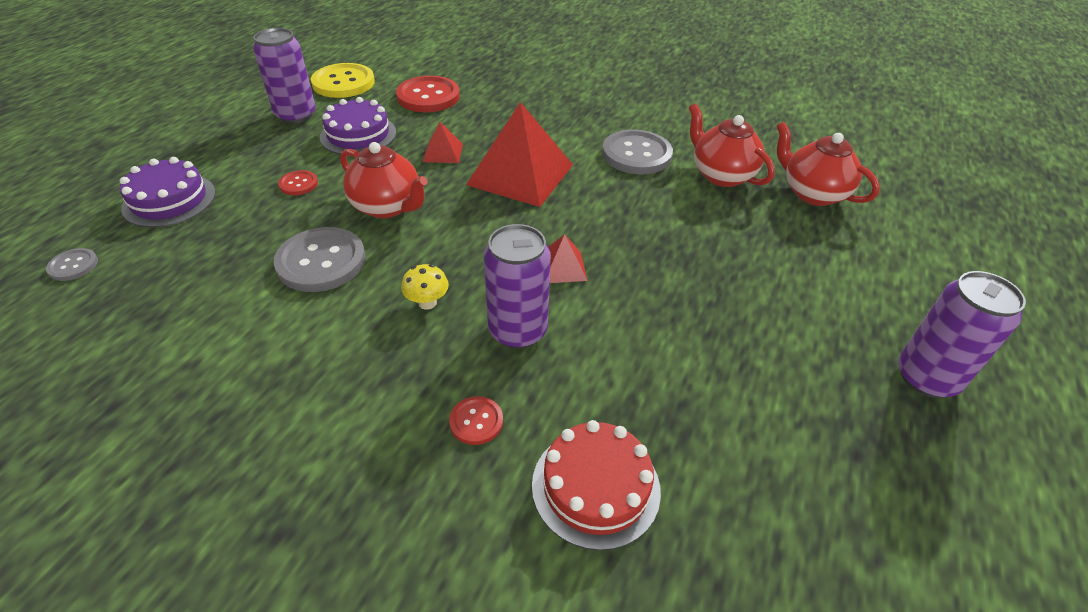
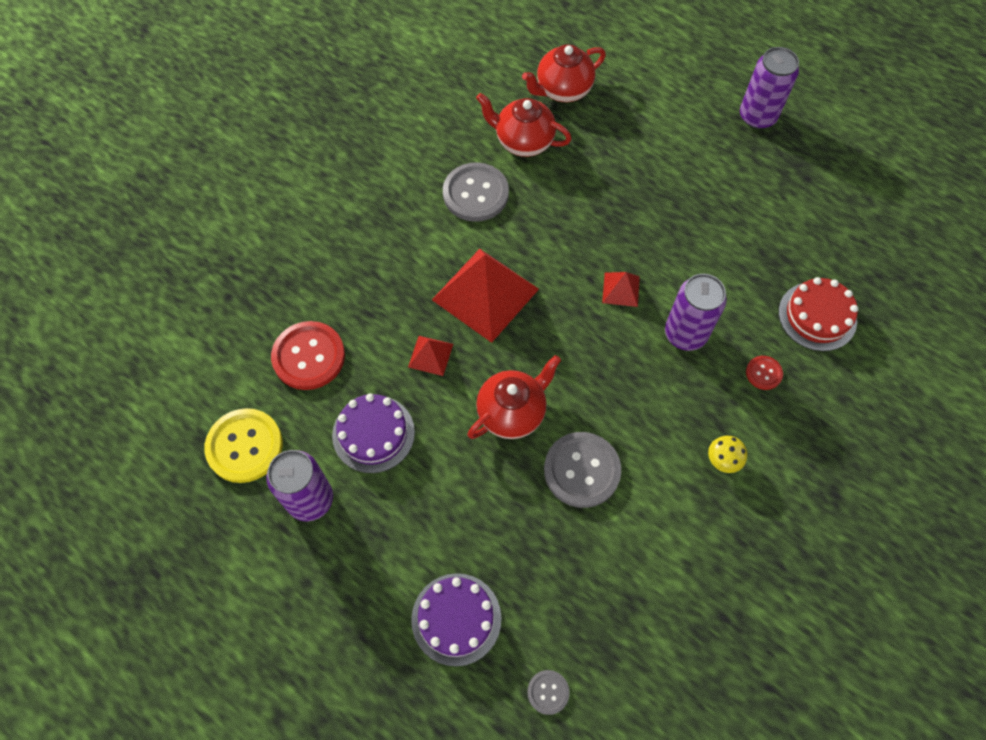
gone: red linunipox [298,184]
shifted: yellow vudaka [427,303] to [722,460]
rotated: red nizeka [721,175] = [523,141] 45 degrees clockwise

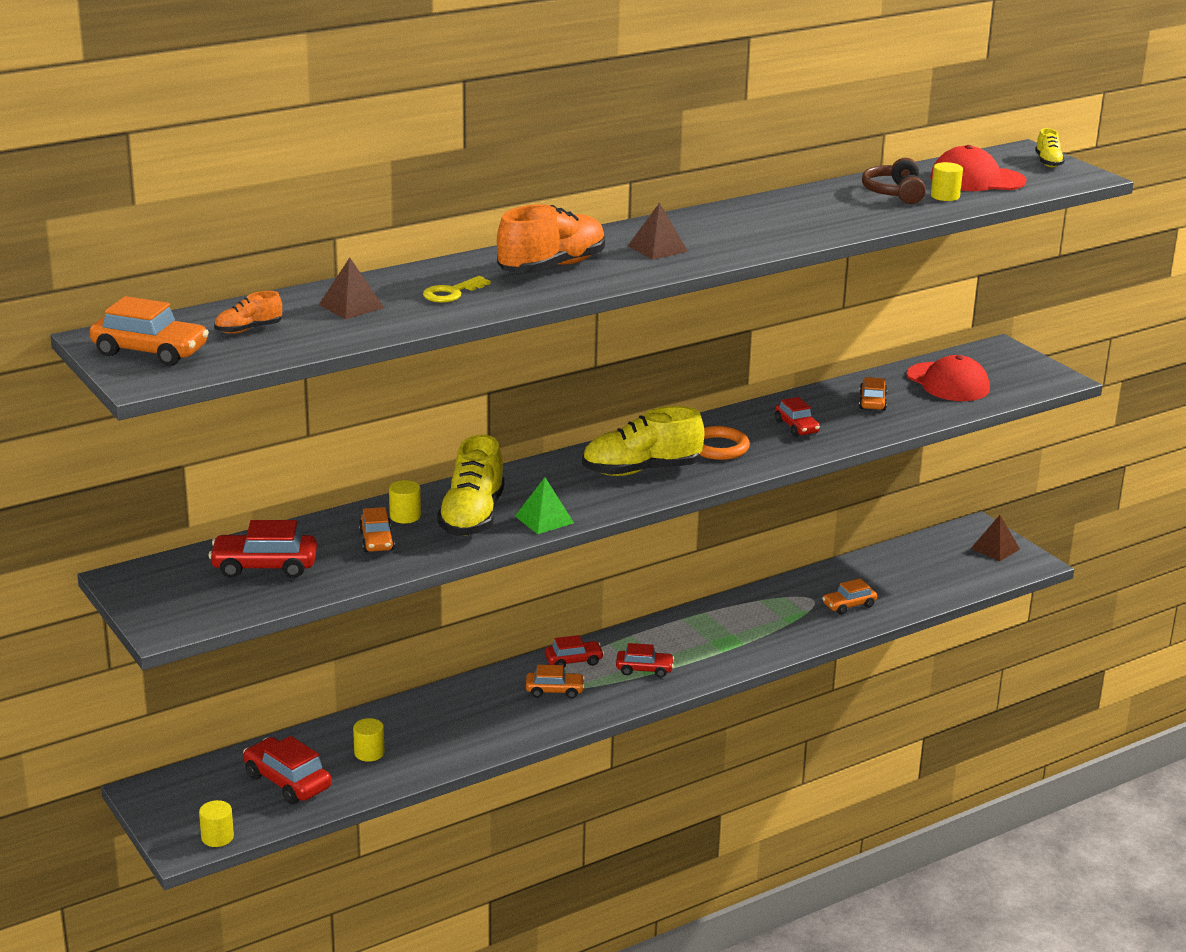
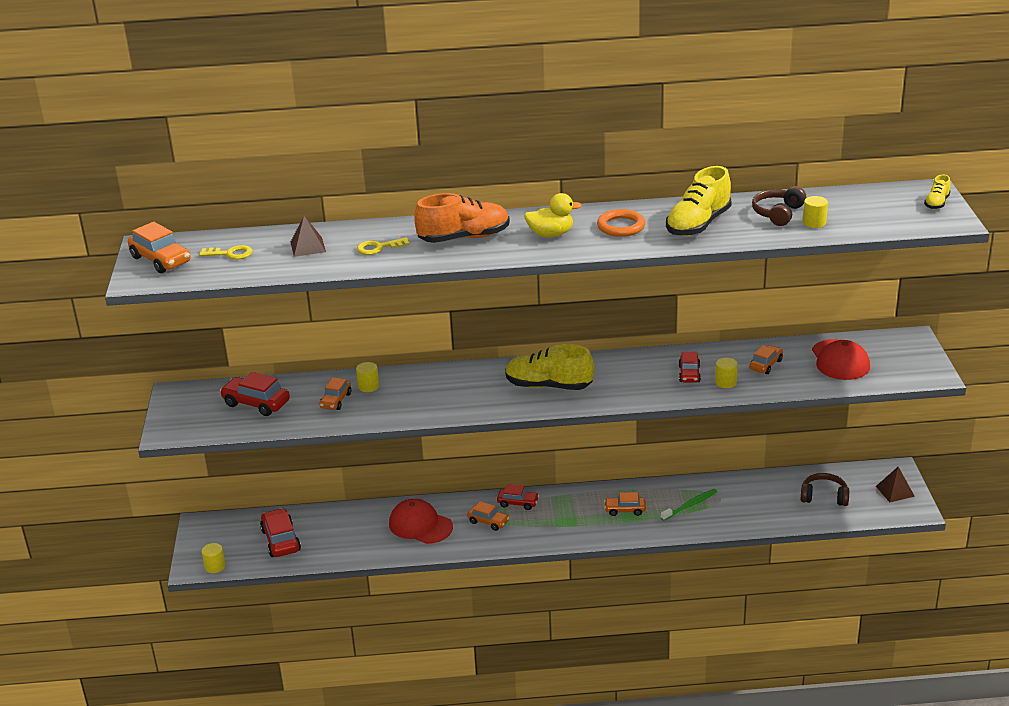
gone: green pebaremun [544,519]; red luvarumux [644,669]
new: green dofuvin [690,505]; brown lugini [824,497]
shifted: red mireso [977,179] to [420,525]; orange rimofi [718,447] to [621,226]; orange luvarumux [849,605] to [625,510]; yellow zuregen [472,517] to [698,224]; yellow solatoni [369,753] to [725,382]
swapped: orange zuregen [248,329] to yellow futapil [231,254]; brown pebaremun [657,248] to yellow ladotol [551,234]

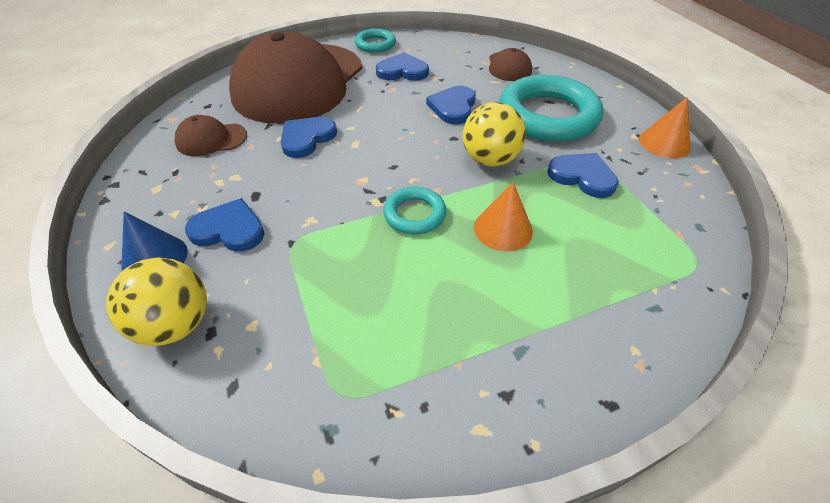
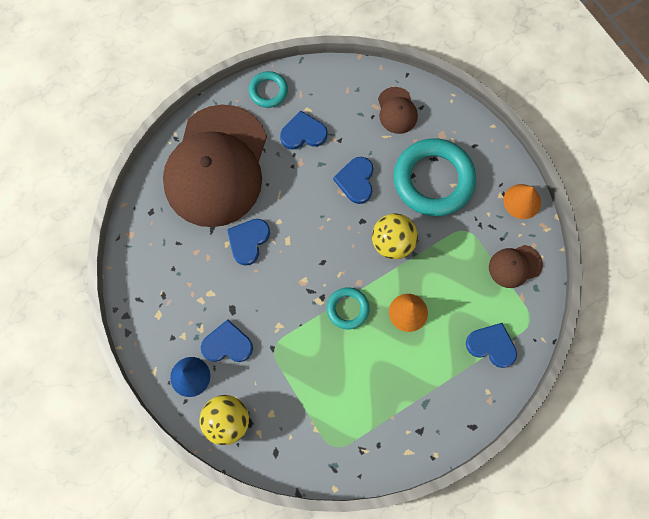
shifted: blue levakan [582,176] to [491,345]; brown mireso [211,139] to [515,266]

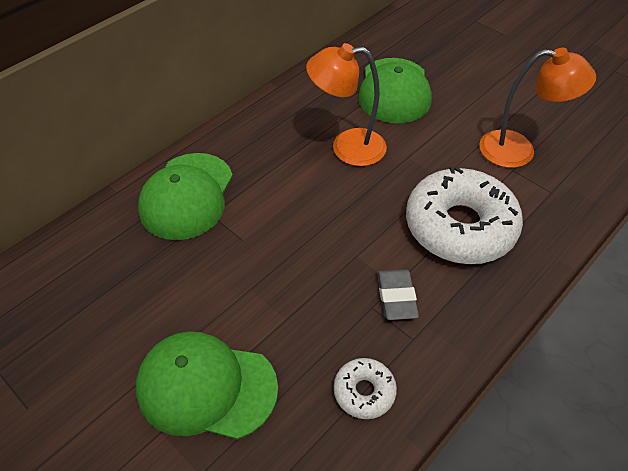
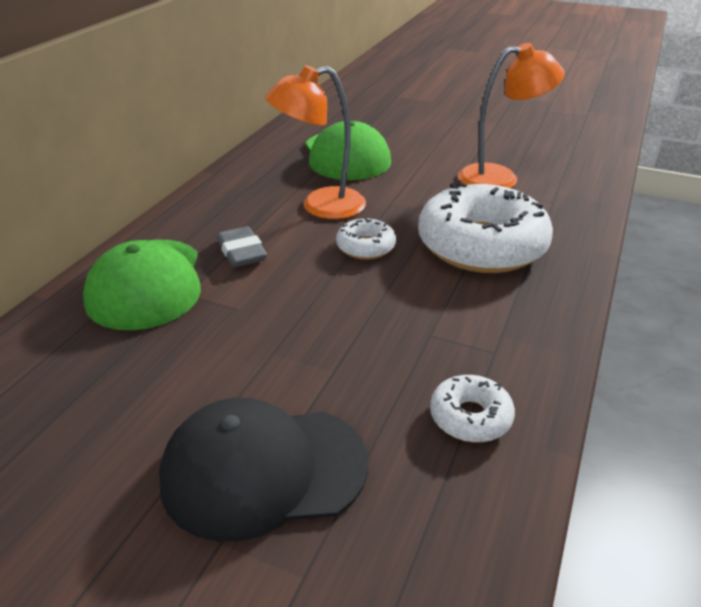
new: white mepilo [365,247]
shifted: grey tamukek [396,297] to [242,252]
repainted: green mireso [206,387] to black mireso [263,470]

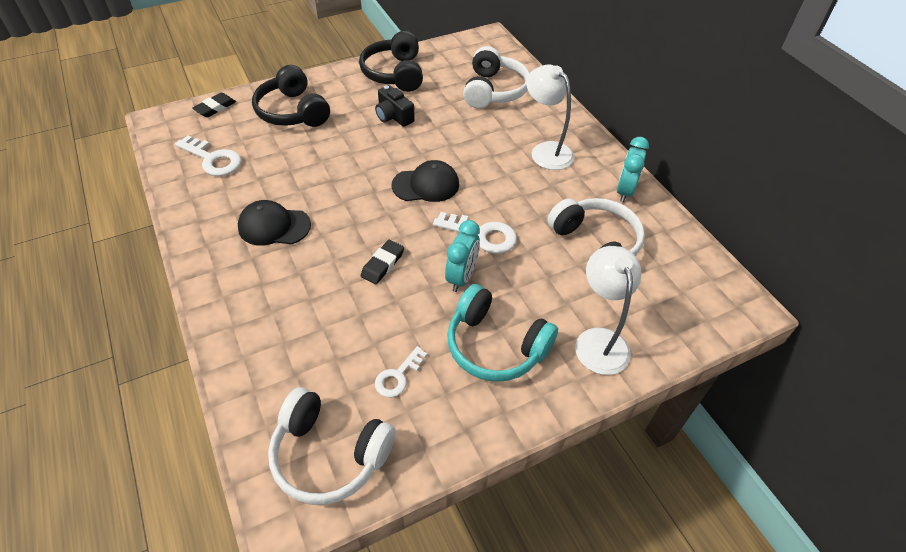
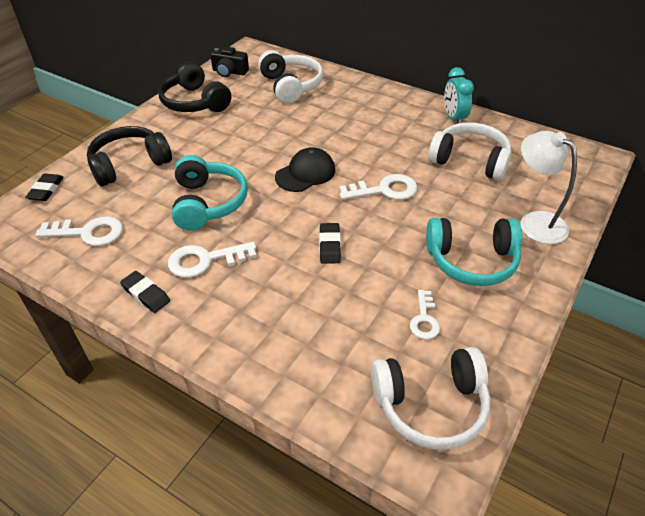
gone: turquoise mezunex [462,277]; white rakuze [546,151]
new: black tamukek [146,294]; turquoise lugini [208,203]
shifted: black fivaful [393,116] to [229,72]
swapped: black mireso [274,226] to white futapil [205,260]
rotated: black lugini [292,111] = [129,164] 120 degrees clockwise

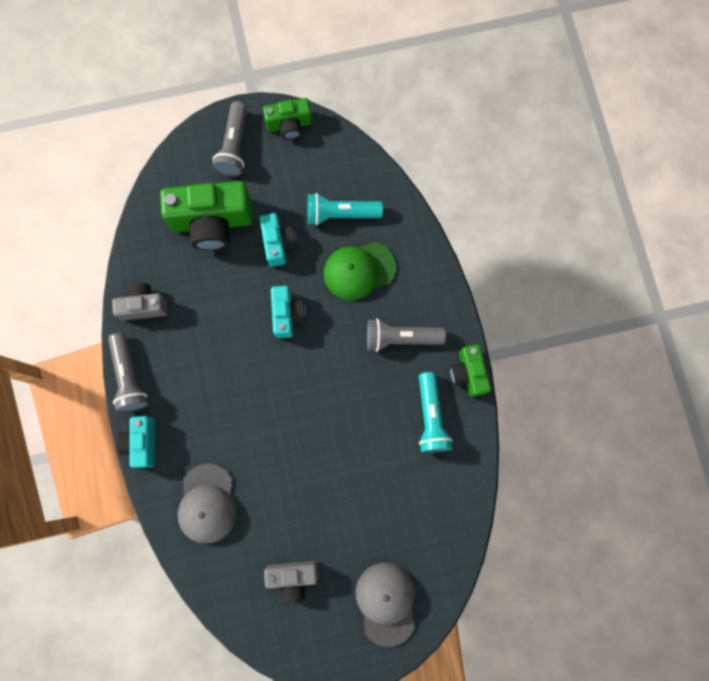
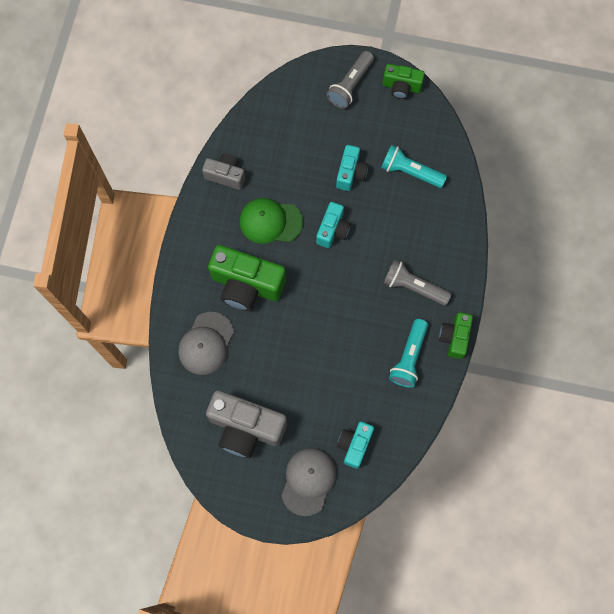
gone: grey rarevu [129,377]
shifted: green fivaful [213,222] to [246,285]; green mireso [359,270] to [270,222]; turquoise fivaful [142,442] to [354,445]
scaled: grey fivaful [293,576] = [246,427] x1.76

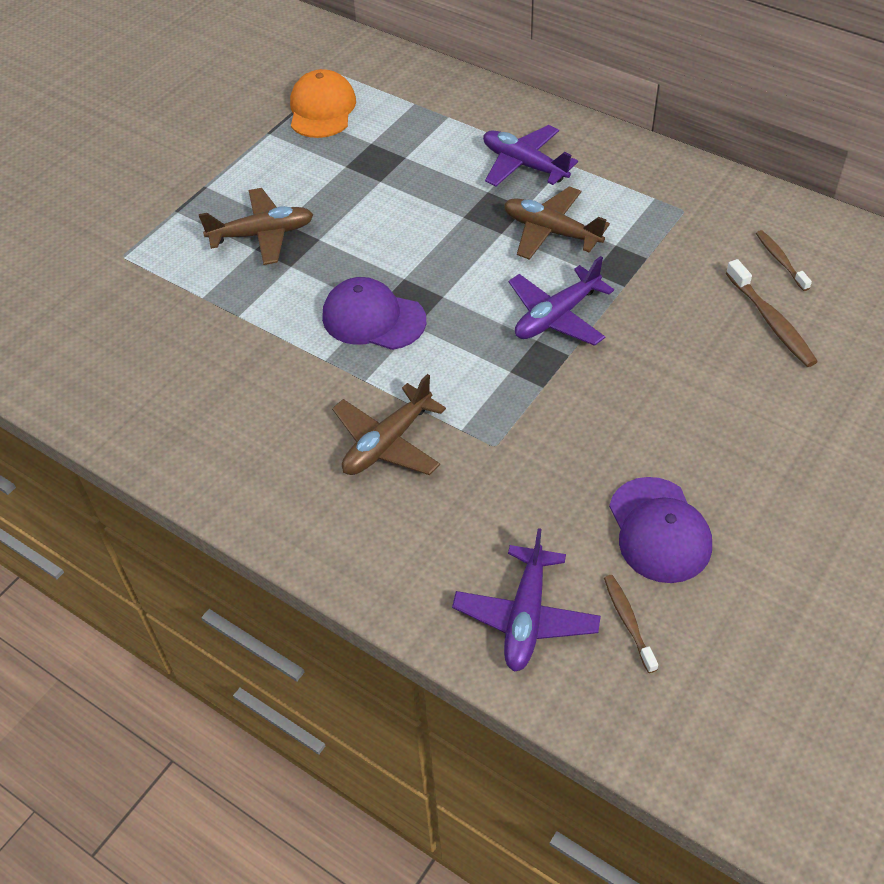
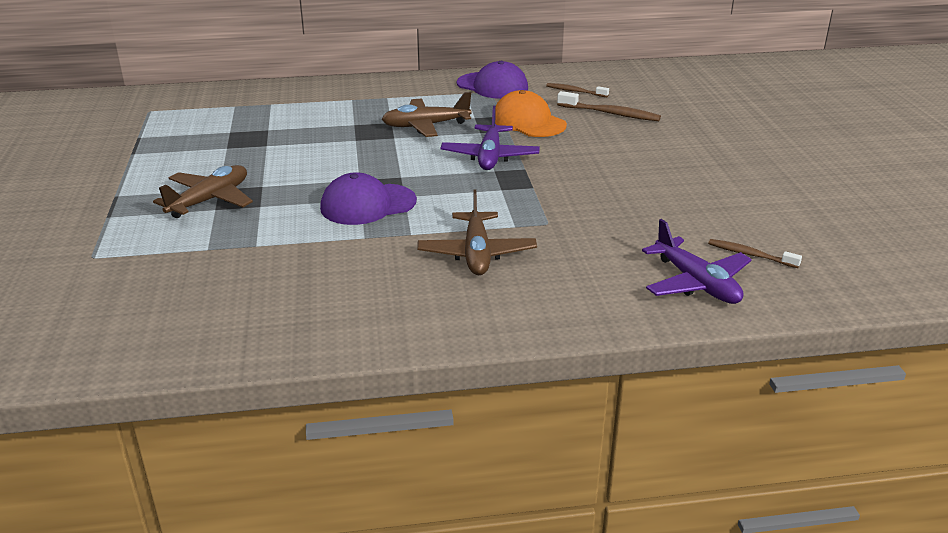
gone: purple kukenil [524,165]
shifted: purple mireso [659,530] to [492,86]; orange mireso [322,109] to [528,122]

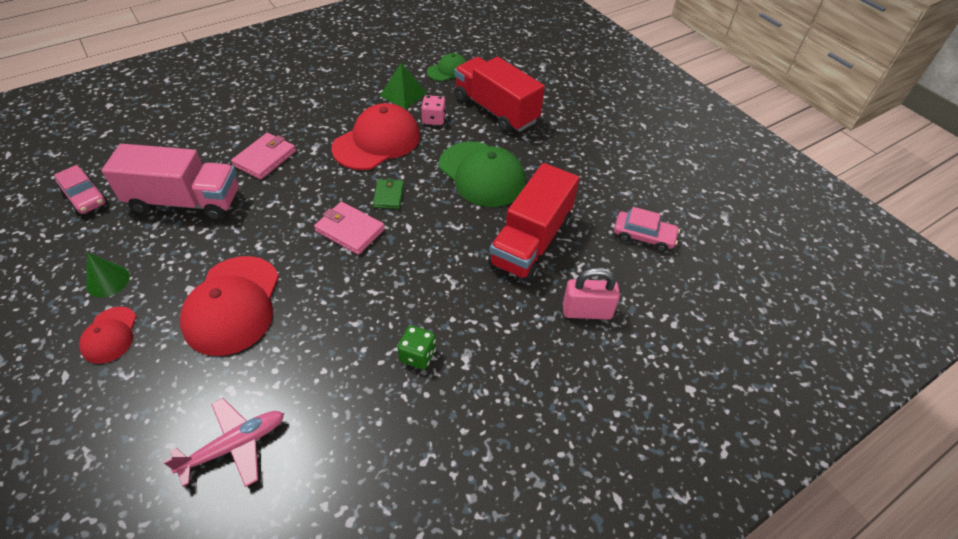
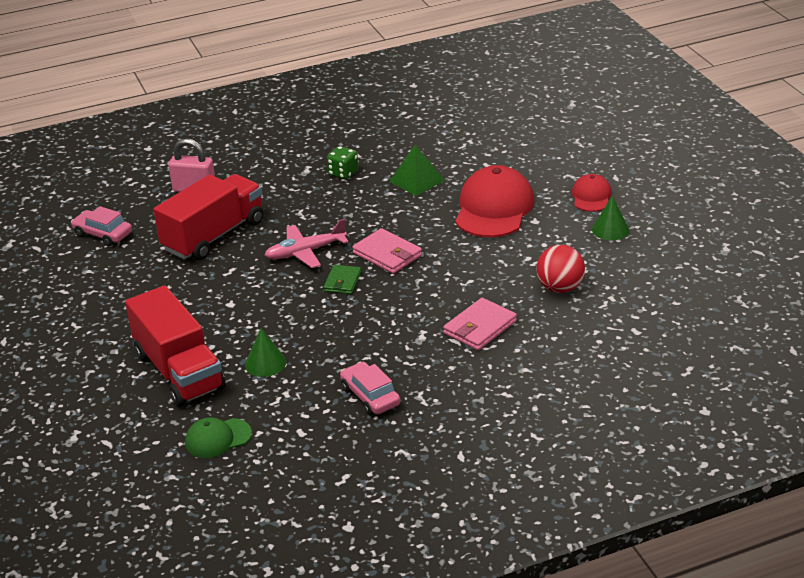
gone: red mireso [377,142]; green mireso [482,174]
shifted: pink kukenil [234,446] to [305,252]; pink luvarumux [85,197] to [370,396]; green pebaremun [403,94] to [416,181]
swapped: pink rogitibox [434,119] to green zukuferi [265,363]; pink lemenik [185,202] to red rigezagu [560,288]

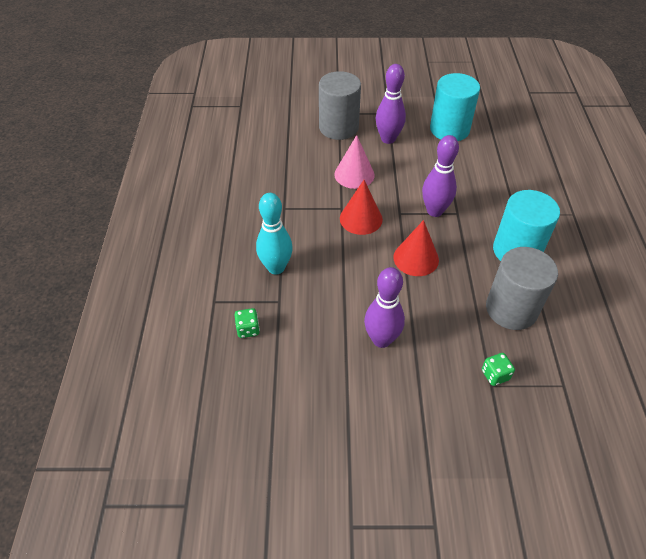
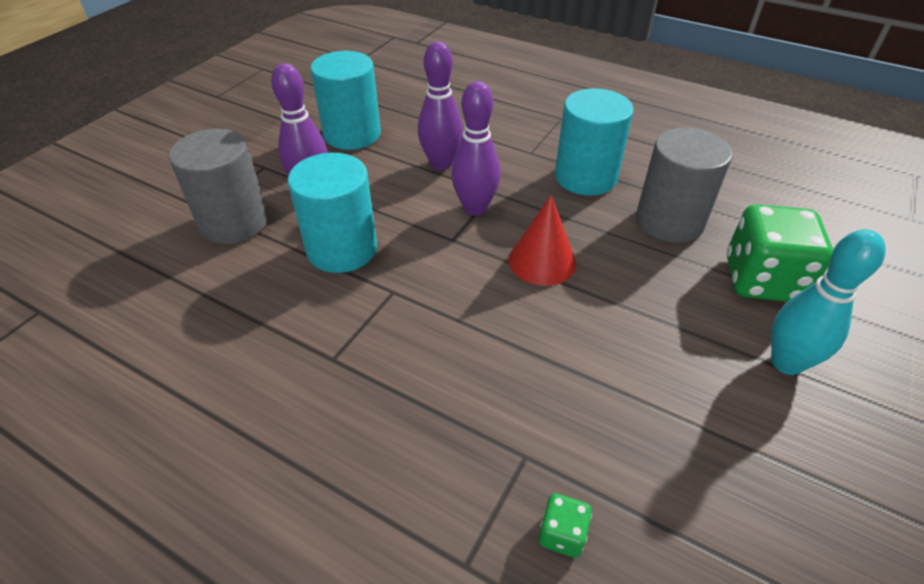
gone: red zukuferi [361,218]
shifted: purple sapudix [381,339] to [441,164]; turquoise sapudix [276,267] to [786,363]
swapped: pink zukuferi [354,174] to turquoise solatoni [342,249]
scaled: green rogitibox [495,375] = [762,280] x2.30

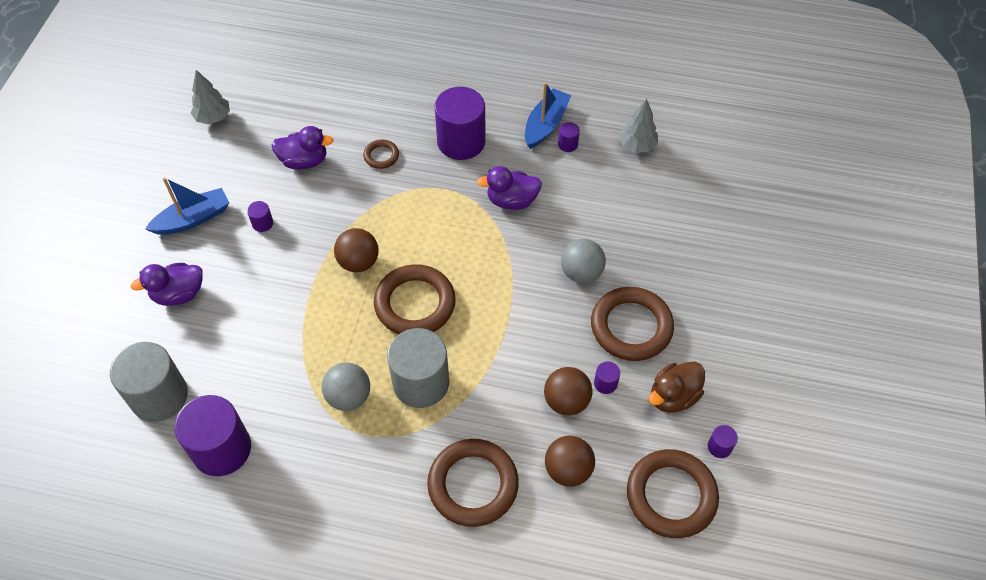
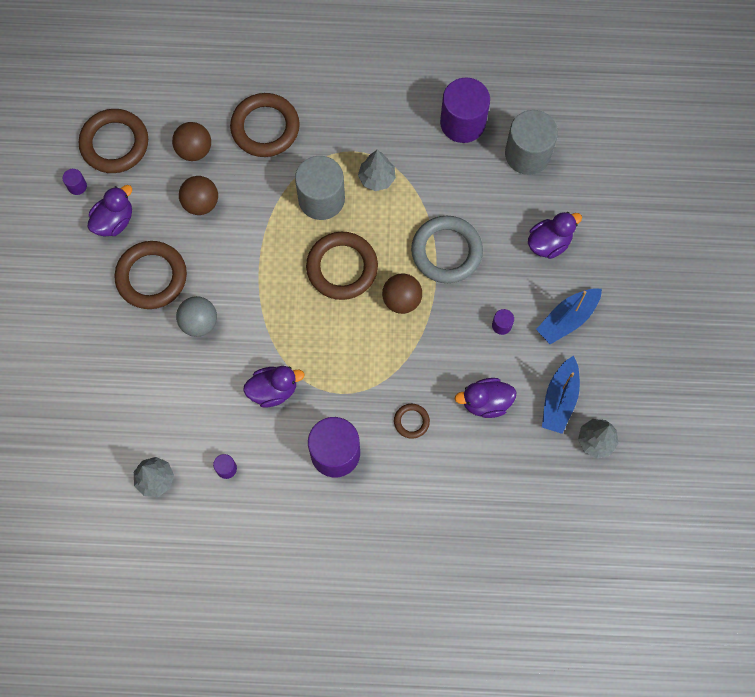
gone: purple solatoni [605,383]
new: grey rimofi [446,251]
shifted: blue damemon [545,124] to [559,399]
swapped: grey rigezagu [349,396] to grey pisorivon [377,178]
repainted: brown ladotol [673,396] to purple ladotol [114,221]

